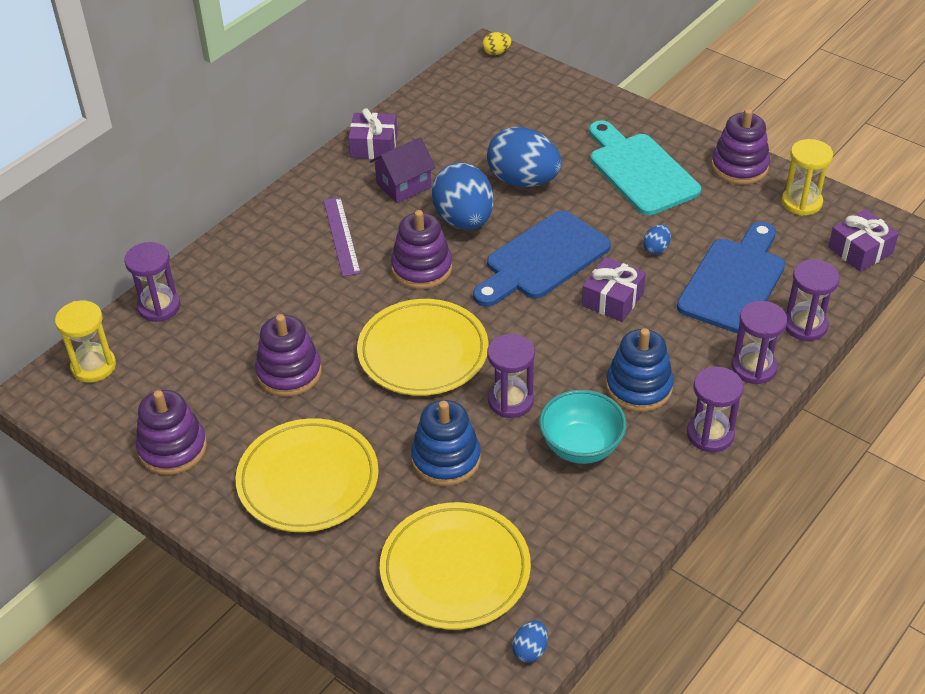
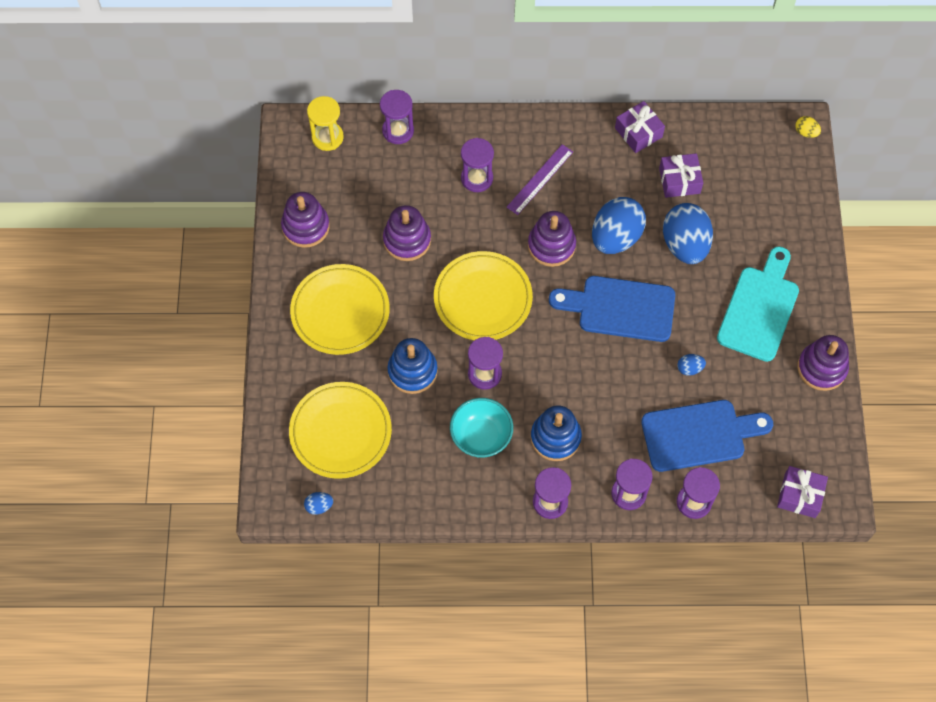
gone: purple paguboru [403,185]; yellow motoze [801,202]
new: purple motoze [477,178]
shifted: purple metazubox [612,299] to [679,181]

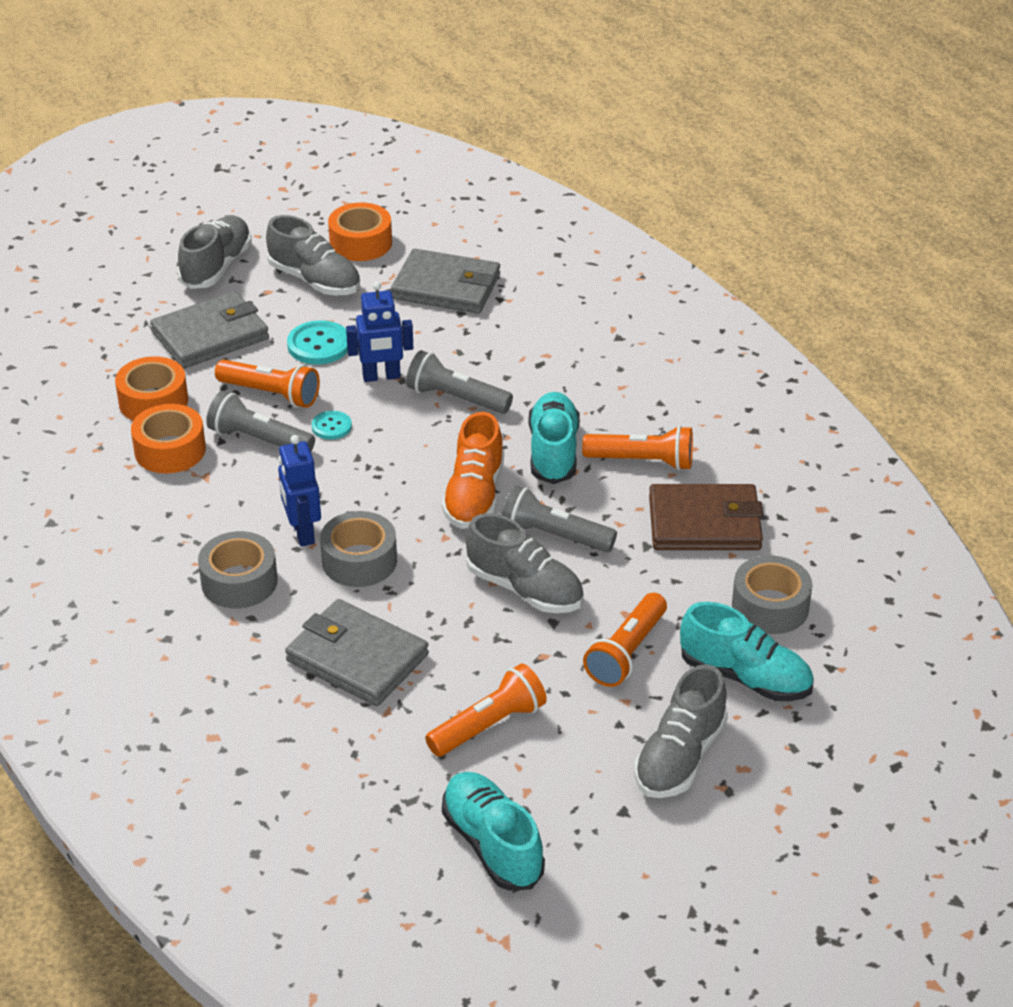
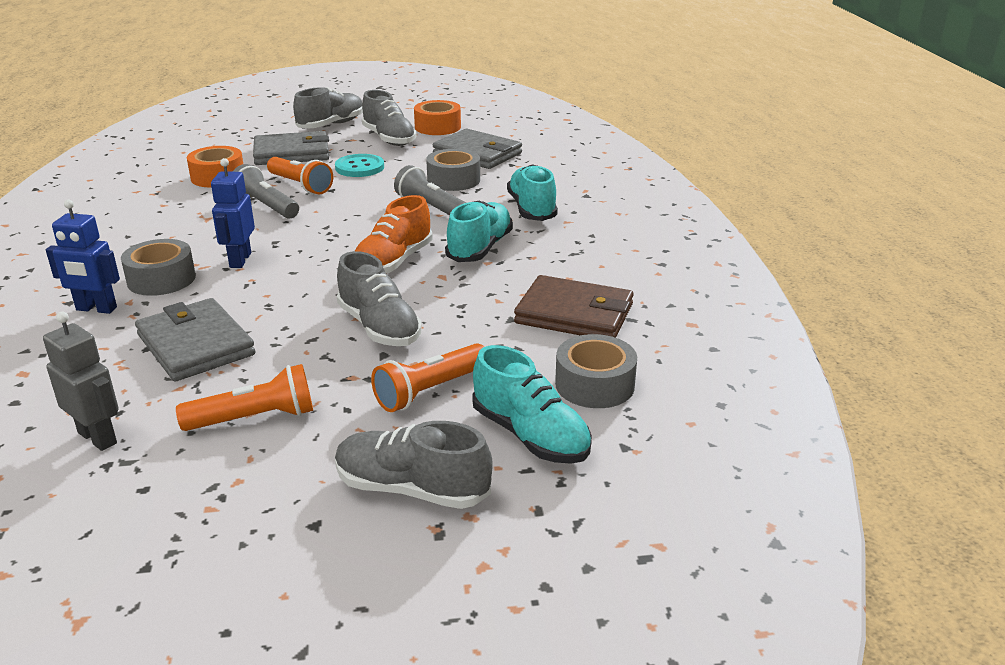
gone: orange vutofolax [170,450]; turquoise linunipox [331,426]; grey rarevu [554,536]; orange rarevu [642,461]
new: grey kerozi [98,437]
shifted: blue kerozi [381,376] to [96,309]; grey vutofolax [359,561] to [453,180]; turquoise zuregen [492,844] to [532,209]
rotated: grey zuregen [679,757] = [412,489] 60 degrees clockwise

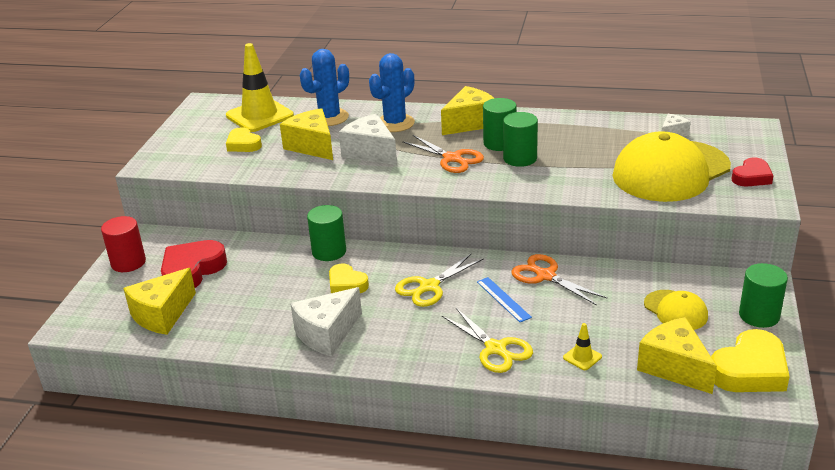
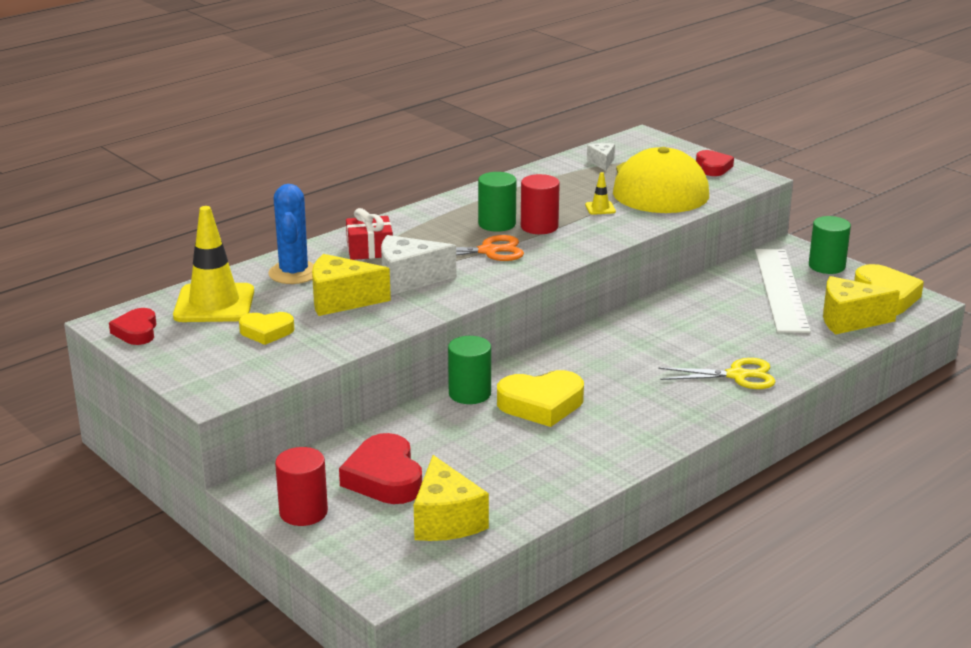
gone: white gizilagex [327,334]; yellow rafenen [429,287]; yellow gizilagex [470,123]; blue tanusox [503,299]; orange rafenen [545,276]
new: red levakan [136,331]
shifted: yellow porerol [582,357] to [600,208]
swapped: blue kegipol [395,123] to red metazubox [370,250]; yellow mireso [675,310] to white tanusox [781,289]
repainted: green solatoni [520,158] to red solatoni [539,226]
scaled: yellow levakan [346,284] = [541,404] x1.64

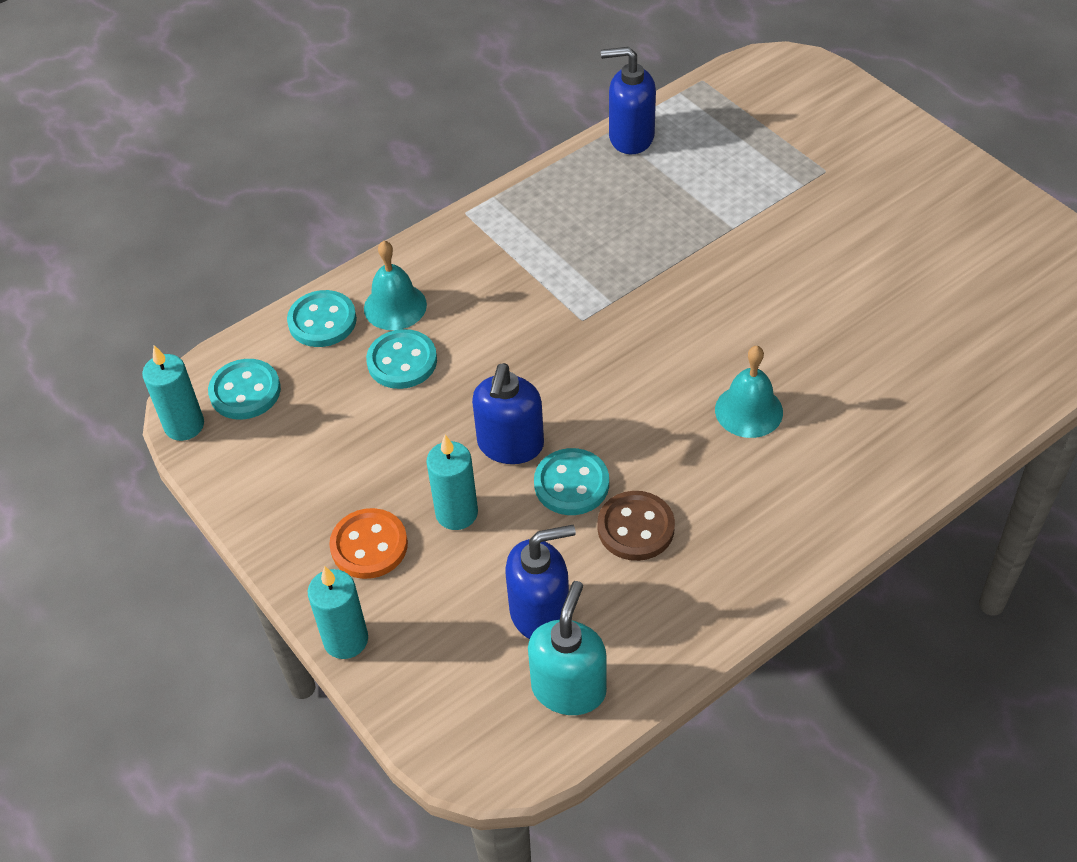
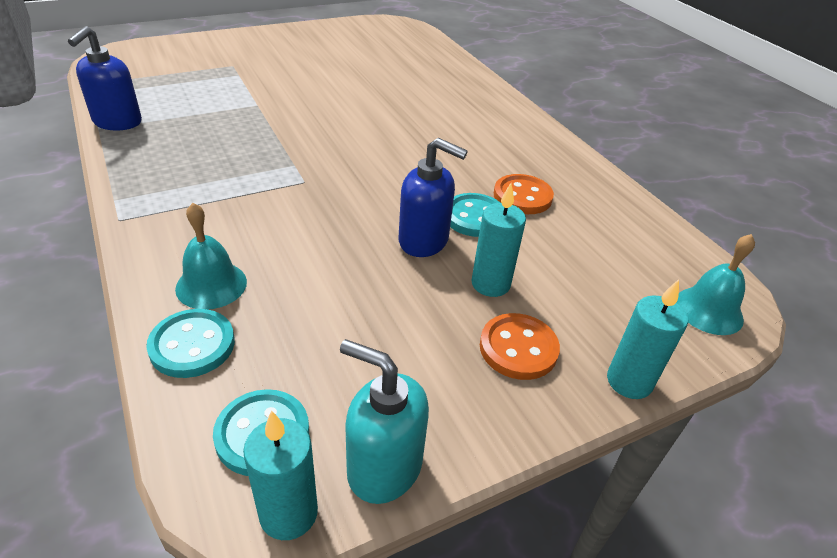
gone: turquoise linunipox [402,361]; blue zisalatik [540,613]
shifted: turquoise zisalatik [569,688] to [384,467]; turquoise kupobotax [748,410] to [708,310]
repainted: brown linunipox [635,528] to orange linunipox [522,196]

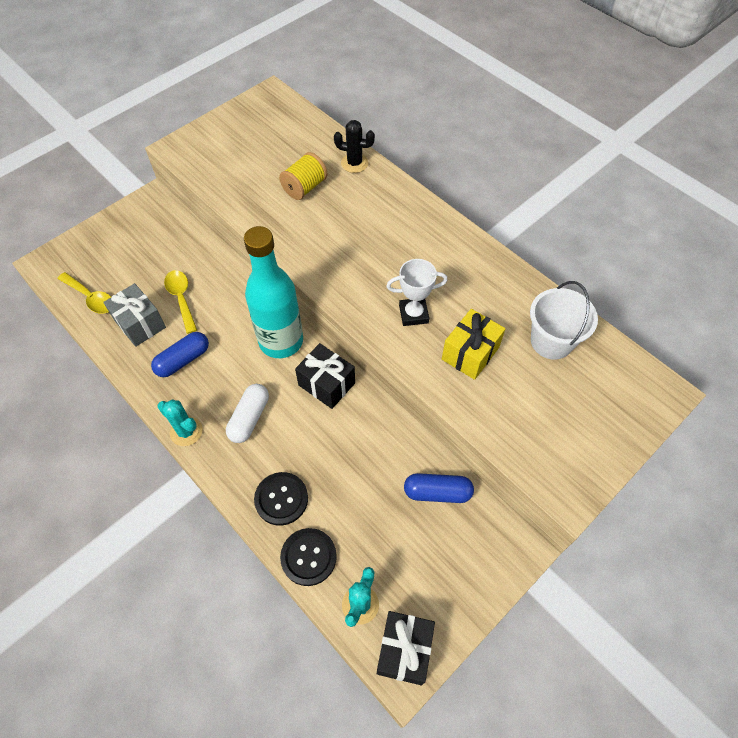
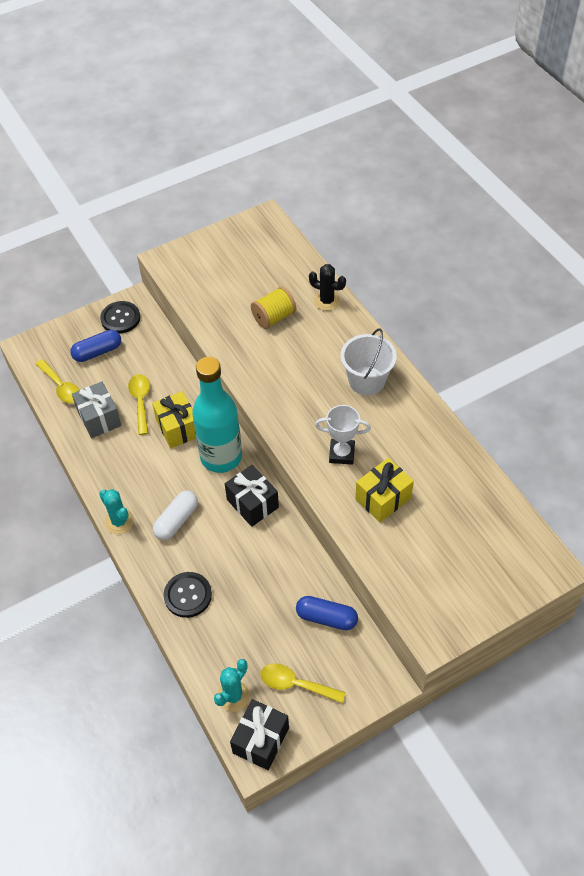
new: yellow metazubox [178,428]; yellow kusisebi [296,684]
shifted: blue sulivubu [183,360] to [97,352]; black linunipox [308,557] to [120,318]; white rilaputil [551,341] to [366,381]

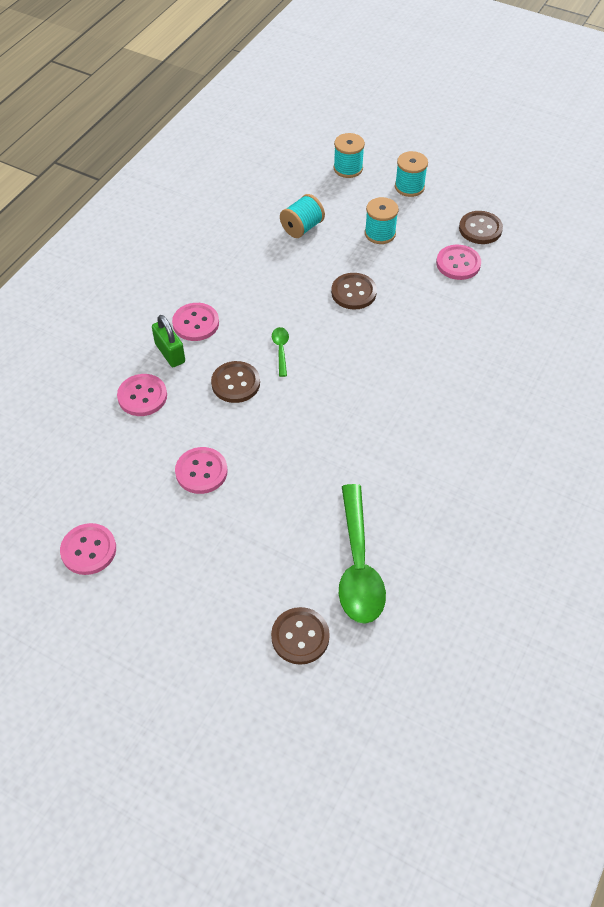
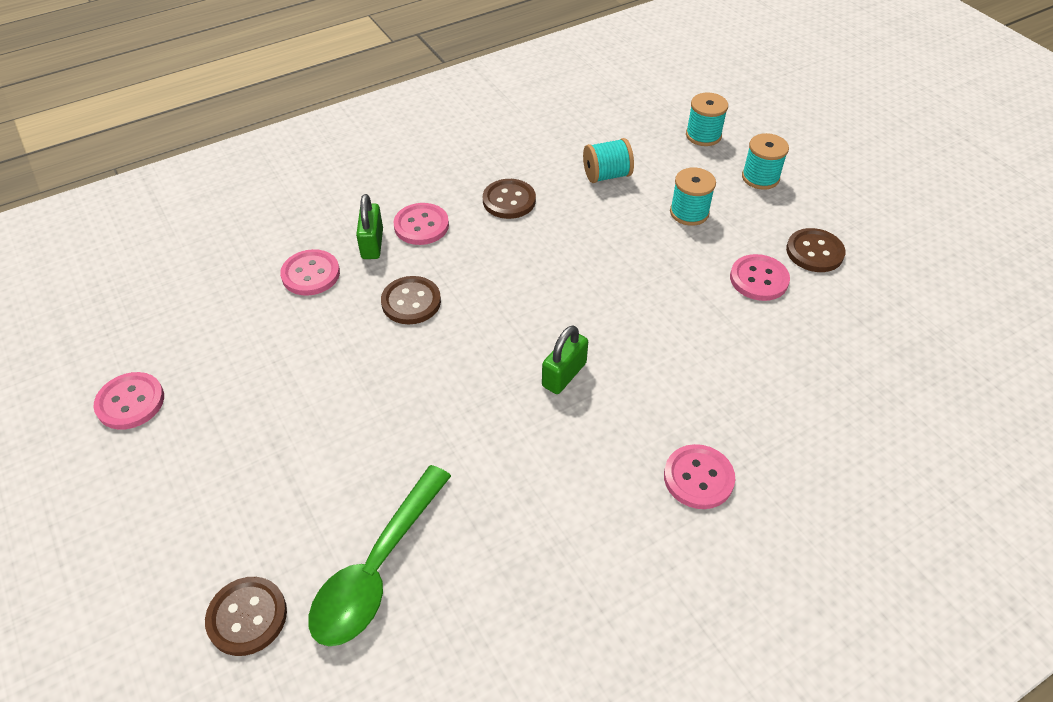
gone: green kusisebi [281,350]
new: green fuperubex [564,375]
shifted: brown linunipox [353,292] to [509,200]; pink linunipox [201,471] to [698,478]

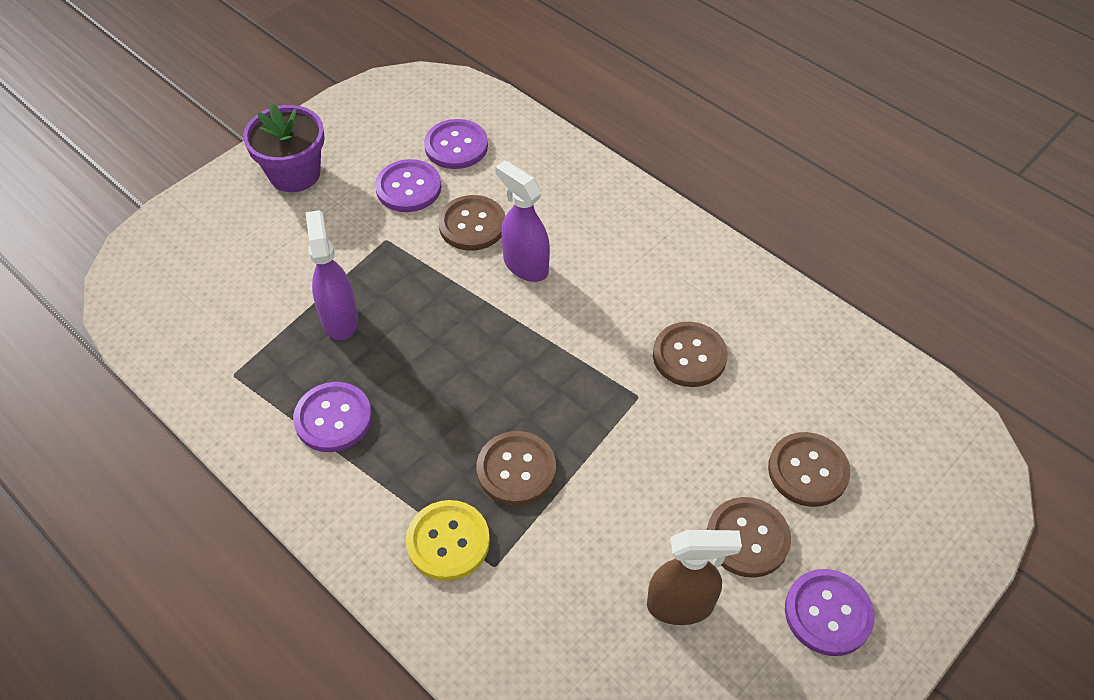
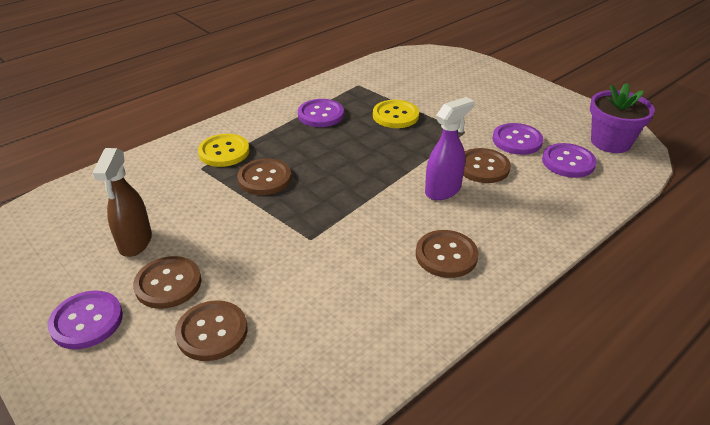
shifted: brown linunipox [689,356] to [446,255]; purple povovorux [295,174] to [610,142]
swapped: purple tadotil [340,319] to yellow linunipox [395,115]

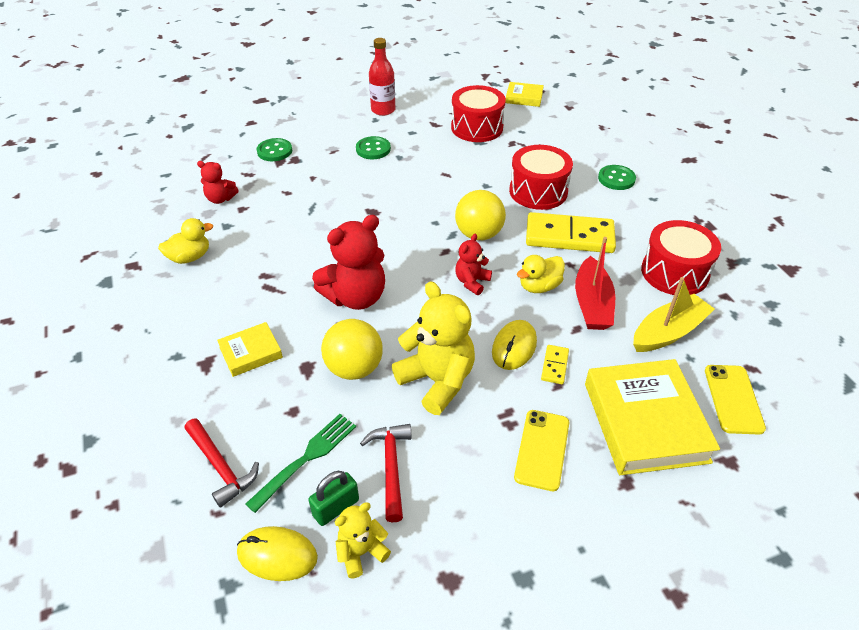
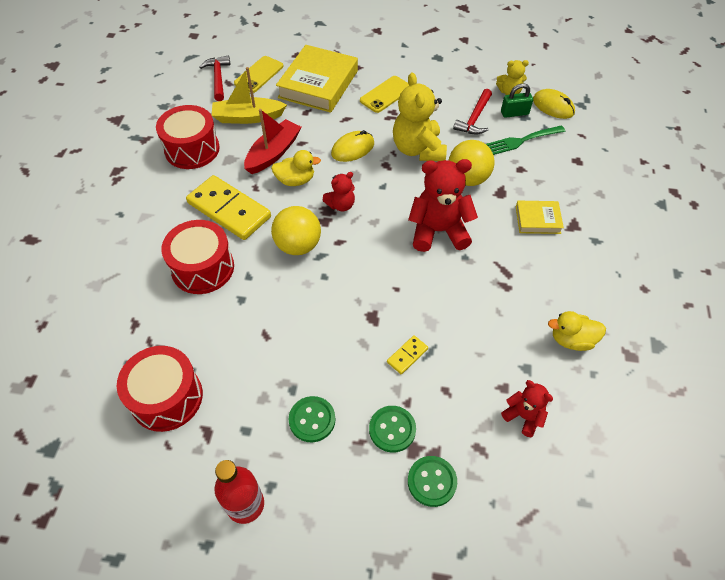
gone: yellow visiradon [524,97]
shifted: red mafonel [220,467] to [218,78]; green linunipox [616,179] to [392,429]; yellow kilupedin [554,366] to [407,355]

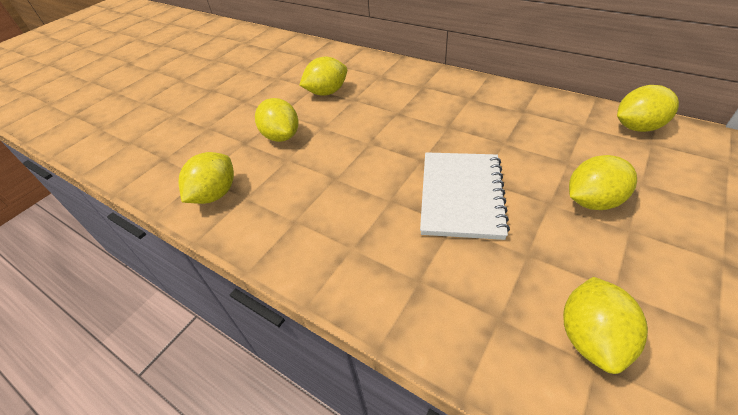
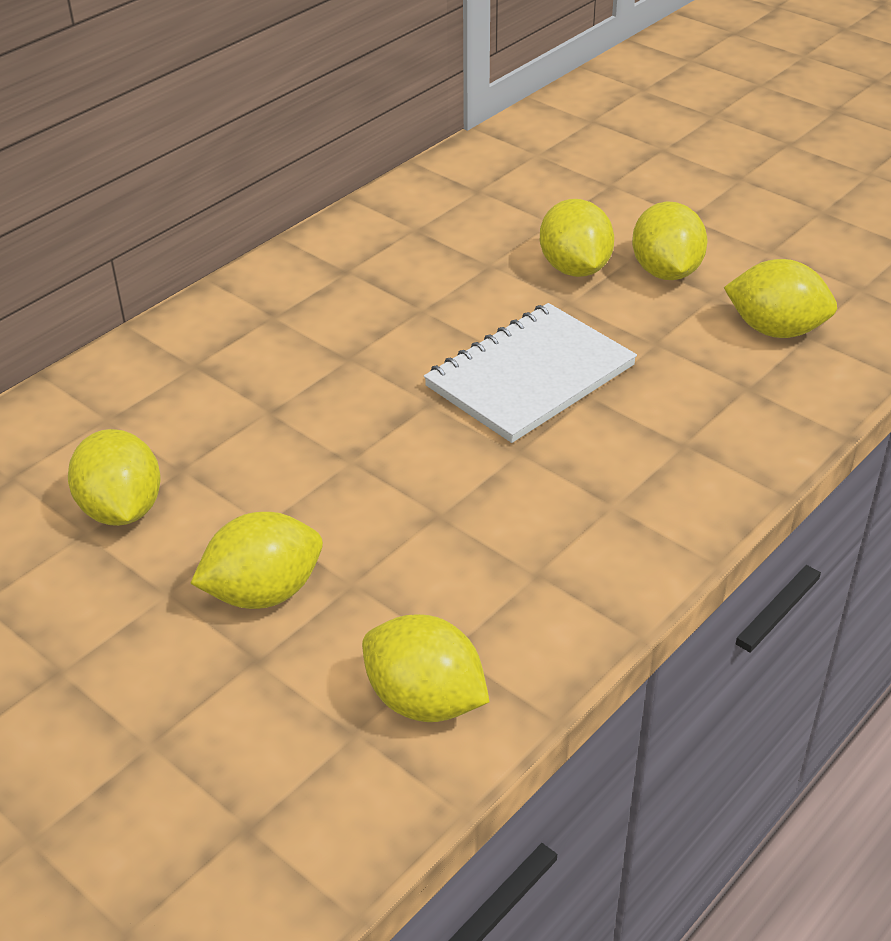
shifted: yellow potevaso [637,127] to [666,272]
rotated: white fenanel [461,195] = [530,376] 60 degrees counterclockwise

